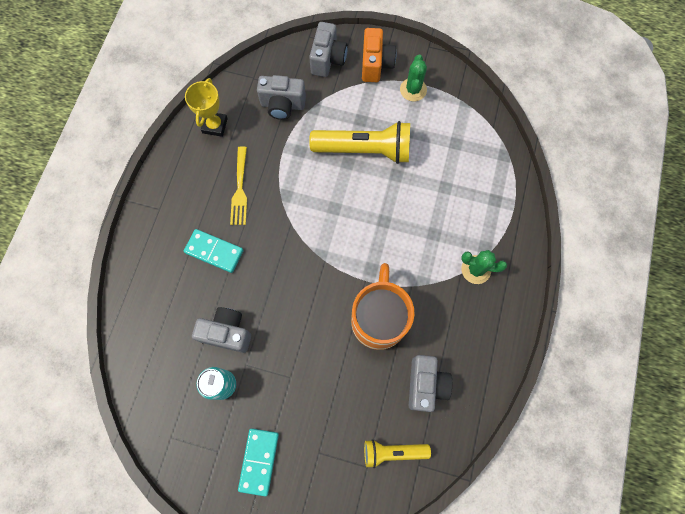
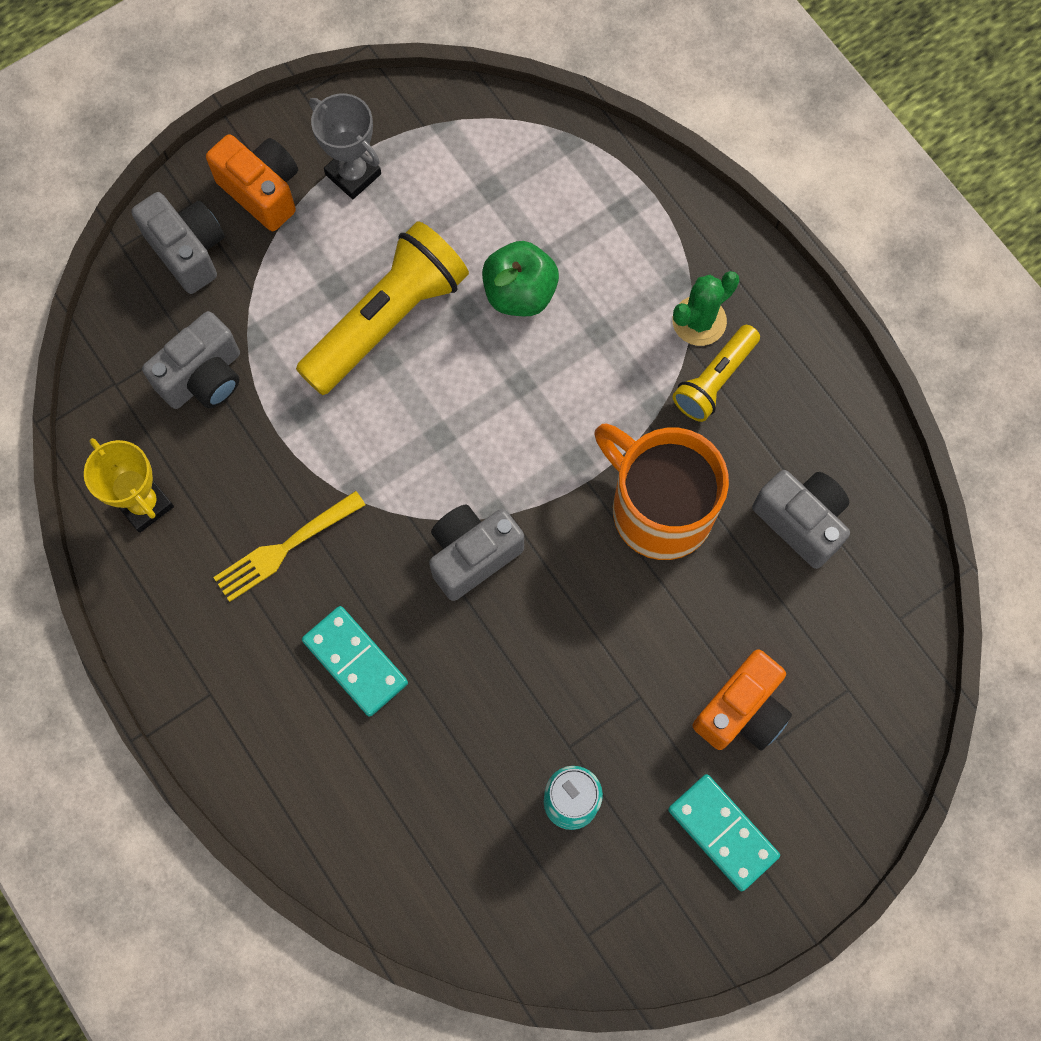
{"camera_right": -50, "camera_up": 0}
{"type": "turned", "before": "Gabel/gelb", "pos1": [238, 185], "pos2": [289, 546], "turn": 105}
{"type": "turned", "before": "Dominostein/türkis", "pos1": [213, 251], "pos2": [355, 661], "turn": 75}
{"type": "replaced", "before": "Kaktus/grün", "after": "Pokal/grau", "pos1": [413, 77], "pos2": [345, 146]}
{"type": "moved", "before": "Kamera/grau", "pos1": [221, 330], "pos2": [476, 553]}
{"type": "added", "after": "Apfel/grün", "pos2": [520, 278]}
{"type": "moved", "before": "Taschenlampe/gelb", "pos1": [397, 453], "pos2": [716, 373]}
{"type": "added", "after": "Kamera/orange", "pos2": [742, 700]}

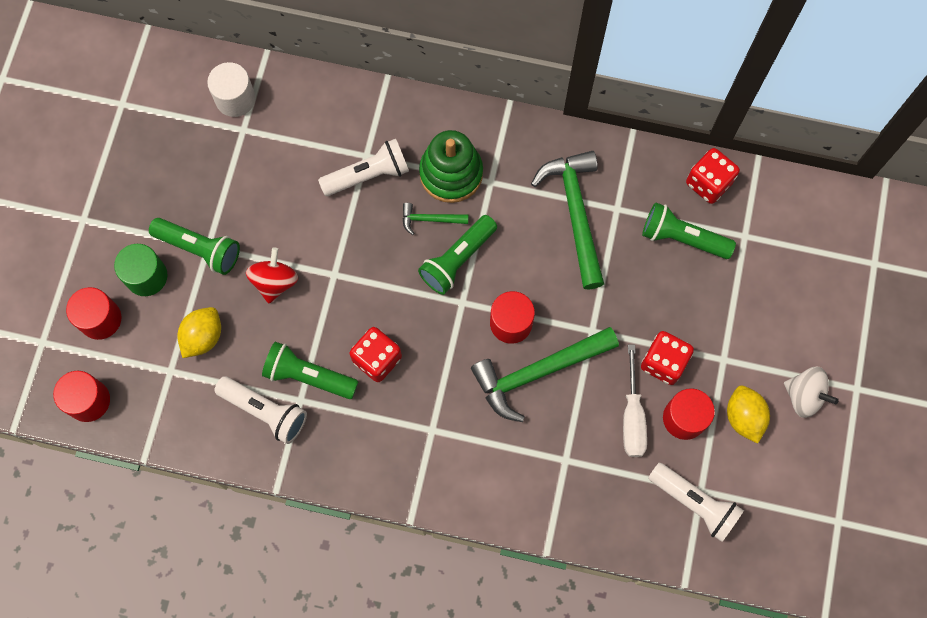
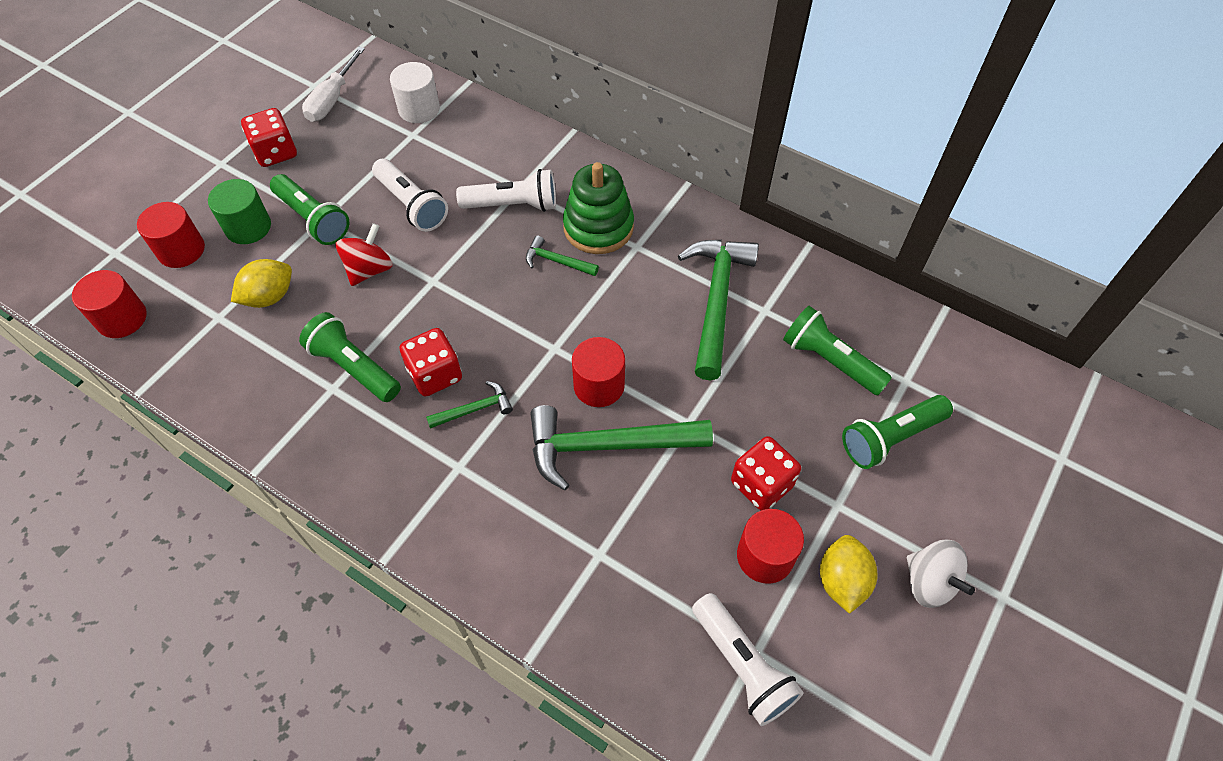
{"camera_right": 20, "camera_up": -15}
{"type": "moved", "before": "Spielwürfel/rot", "pos1": [713, 176], "pos2": [269, 137]}
{"type": "moved", "before": "Schraubenzieher/weiß", "pos1": [635, 401], "pos2": [333, 84]}
{"type": "moved", "before": "Taschenlampe/weiß", "pos1": [260, 410], "pos2": [410, 195]}
{"type": "added", "after": "Hammer/grün", "pos2": [469, 405]}
{"type": "moved", "before": "Taschenlampe/grün", "pos1": [457, 255], "pos2": [897, 432]}

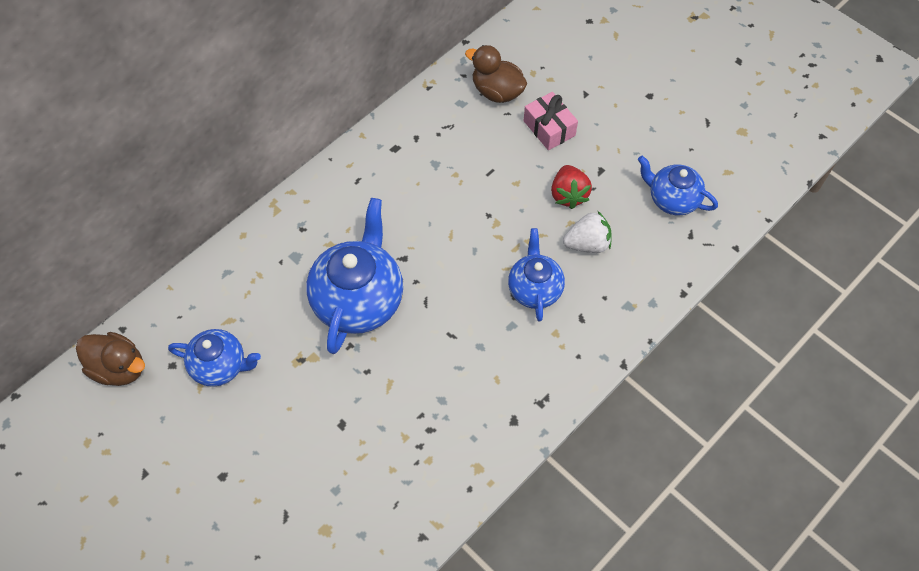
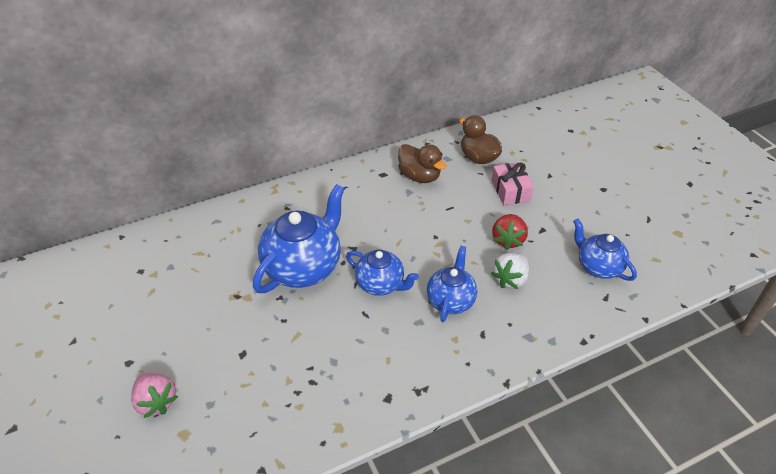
{"camera_right": 20, "camera_up": -15}
{"type": "added", "after": "Erdbeere/rosa", "pos2": [154, 395]}
{"type": "moved", "before": "Teekanne/blau", "pos1": [214, 358], "pos2": [382, 273]}
{"type": "moved", "before": "Ente/braun", "pos1": [110, 359], "pos2": [422, 163]}
{"type": "turned", "before": "Erdbeere/weiß", "pos1": [587, 232], "pos2": [510, 271], "turn": 120}

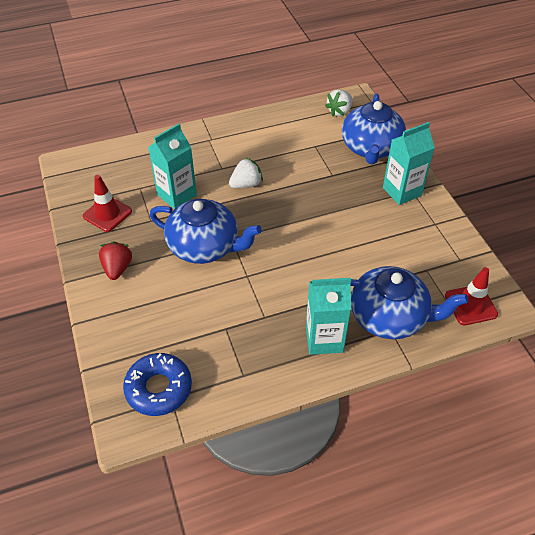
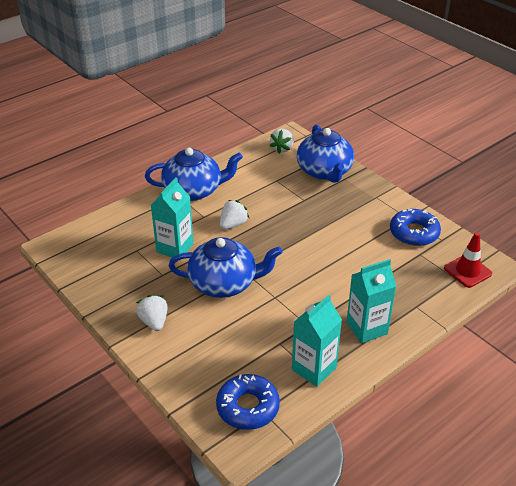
{"camera_right": -20, "camera_up": -10}
{"type": "recoloured", "before": "Erdbeere/rot", "after": "Erdbeere/weiß", "pos1": [115, 260], "pos2": [152, 313]}
{"type": "moved", "before": "Teekanne/blau", "pos1": [409, 302], "pos2": [194, 174]}
{"type": "moved", "before": "Getränkekarton/türkis", "pos1": [409, 163], "pos2": [317, 341]}
{"type": "added", "after": "Donut/blau", "pos2": [415, 227]}
{"type": "removed", "before": "Leitkegel/rot", "pos1": [107, 203]}

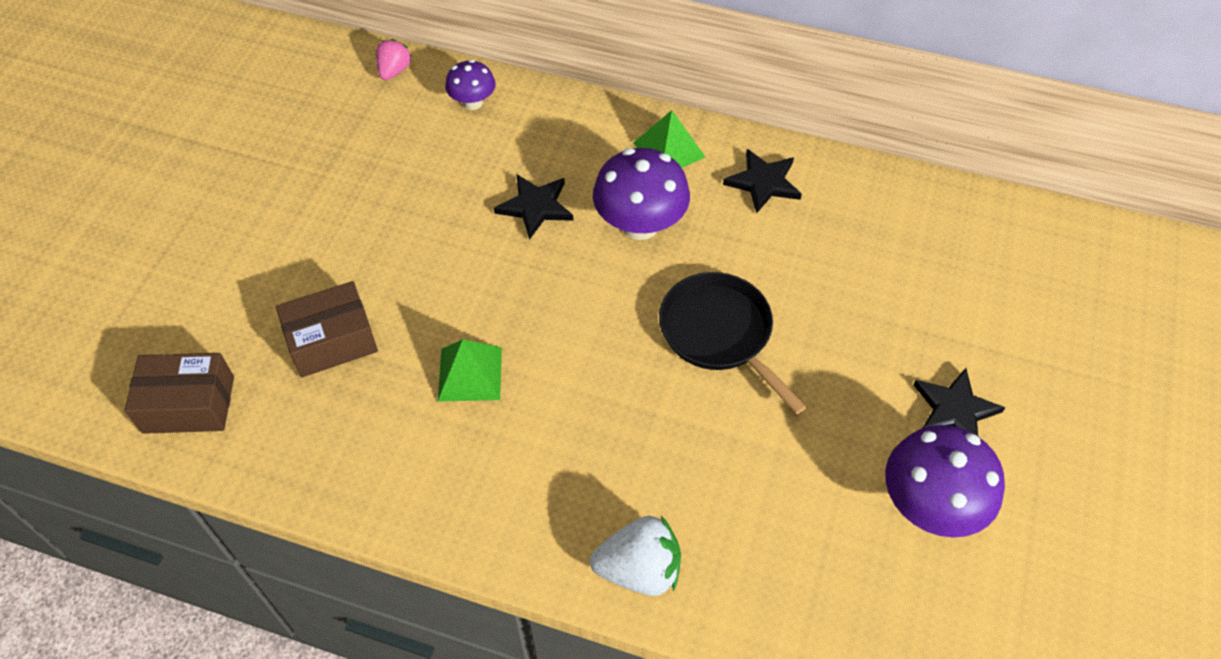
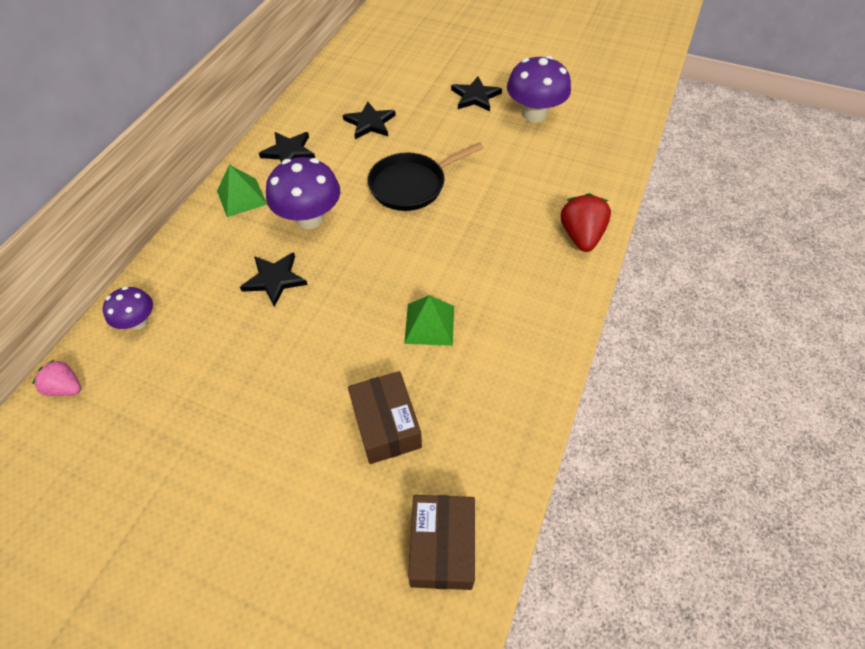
{"camera_right": -85, "camera_up": 0}
{"type": "added", "after": "Stern/schwarz", "pos2": [369, 120]}
{"type": "recoloured", "before": "Erdbeere/weiß", "after": "Erdbeere/rot", "pos1": [635, 556], "pos2": [586, 222]}

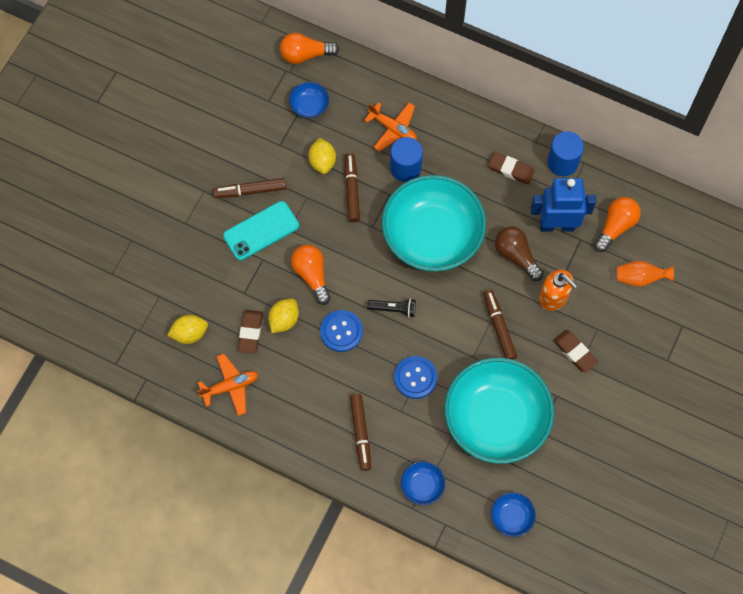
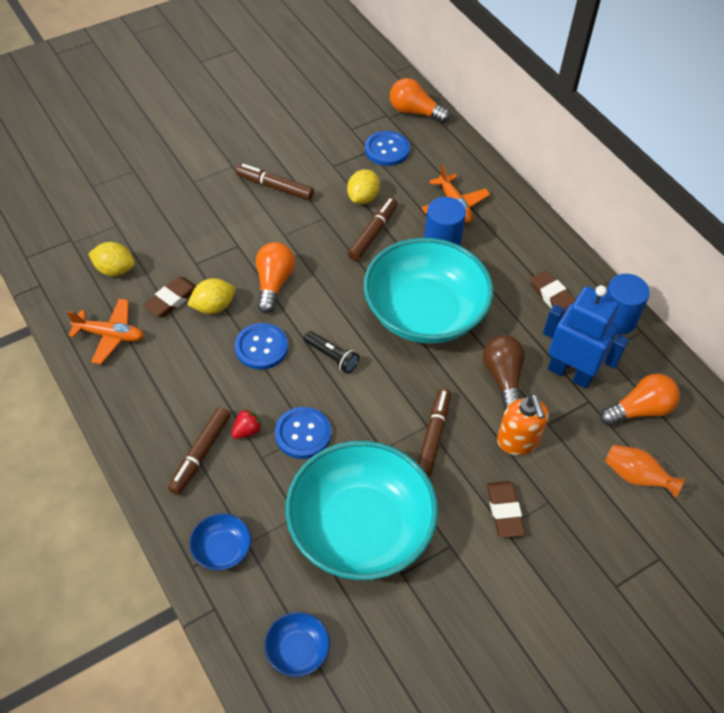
{"camera_right": 30, "camera_up": -15}
{"type": "added", "after": "Erdbeere/rot", "pos2": [246, 424]}
{"type": "replaced", "before": "Schüssel/blau", "after": "Knopf/blau", "pos1": [309, 100], "pos2": [387, 148]}
{"type": "removed", "before": "Handy/türkis", "pos1": [261, 230]}

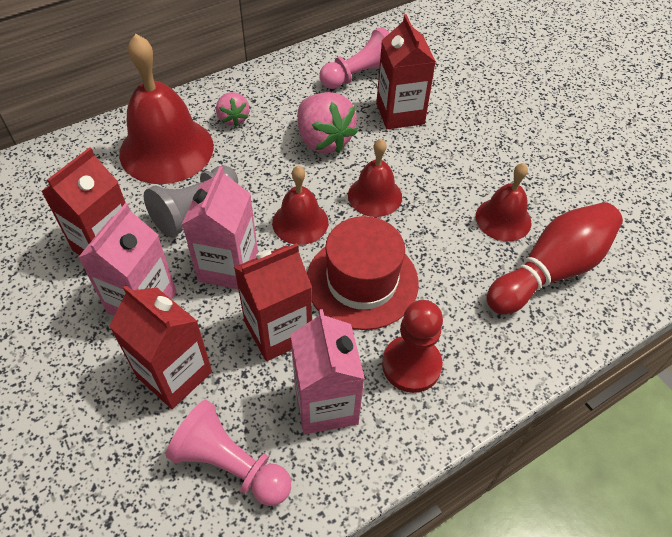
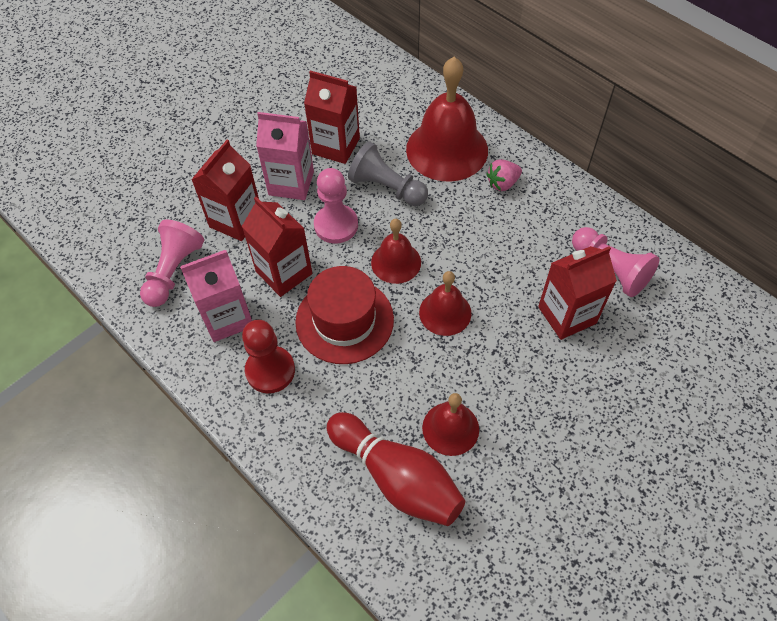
{"camera_right": 80, "camera_up": 5}
{"type": "replaced", "before": "Getränkekarton/rosa", "after": "Bauer/rosa", "pos1": [220, 227], "pos2": [336, 206]}
{"type": "removed", "before": "Erdbeere/rosa", "pos1": [328, 122]}

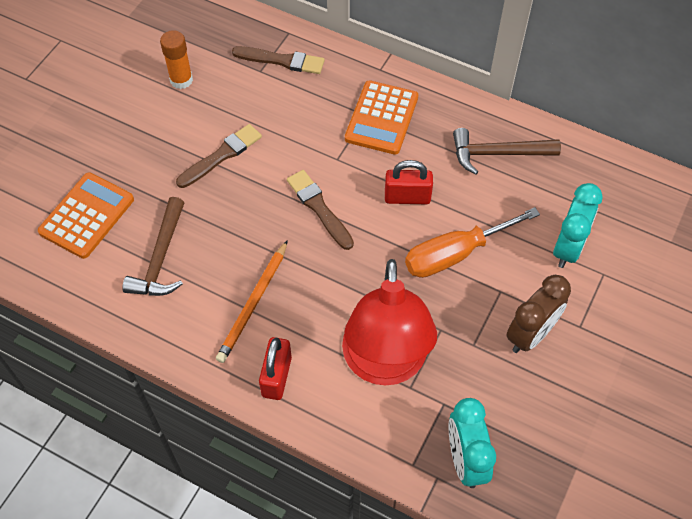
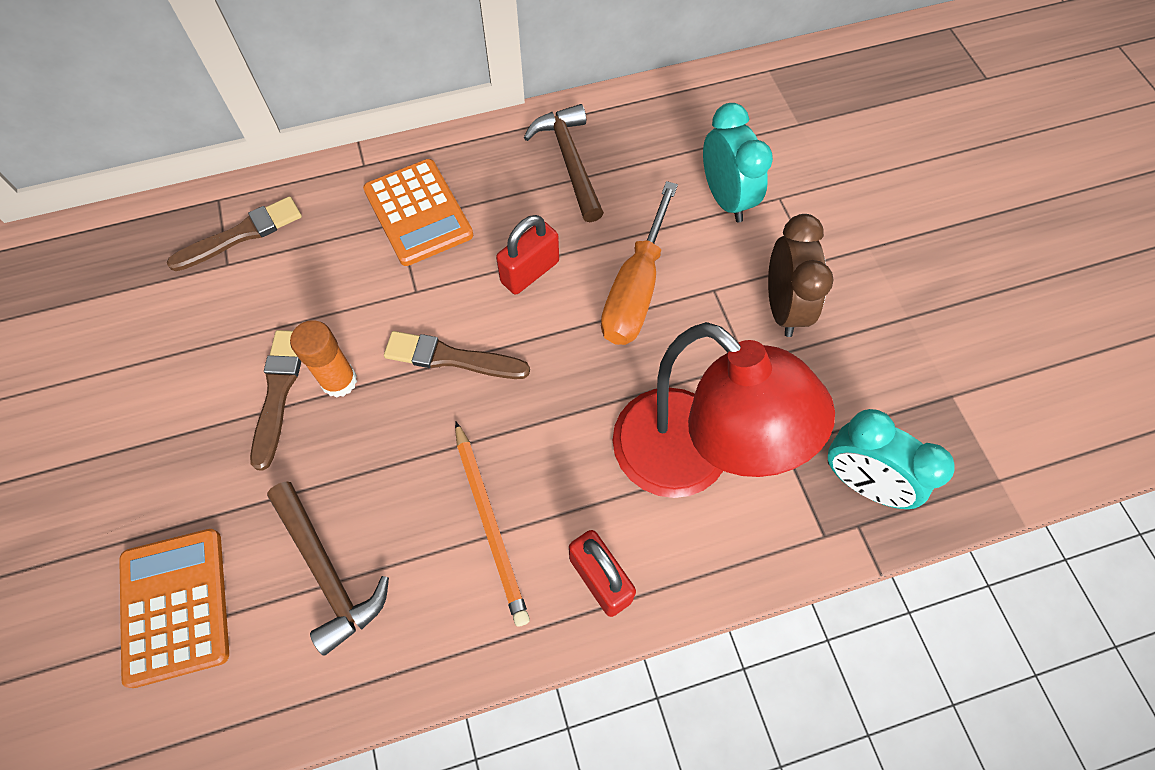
{"camera_right": -45, "camera_up": 5}
{"type": "moved", "before": "Klebestift/orange", "pos1": [176, 59], "pos2": [323, 359]}
{"type": "turned", "before": "Hammer/braun", "pos1": [507, 151], "pos2": [564, 163], "turn": 120}

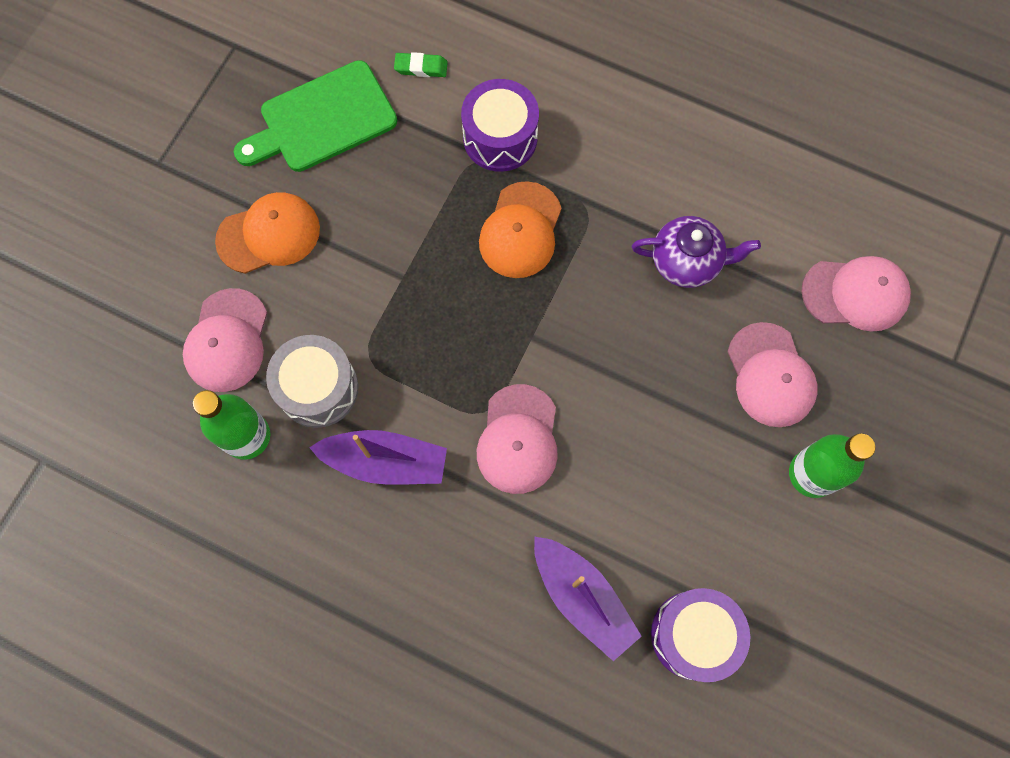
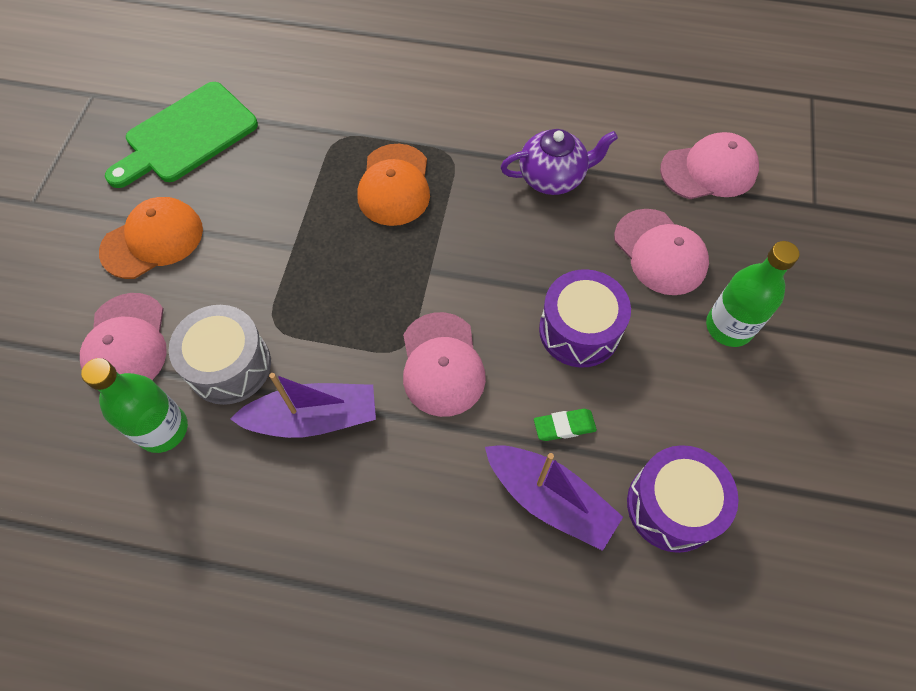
{"camera_right": -15, "camera_up": -10}
{"type": "moved", "before": "Radiergummi/grün", "pos1": [421, 64], "pos2": [565, 425]}
{"type": "moved", "before": "Trommel/lila", "pos1": [500, 125], "pos2": [585, 318]}

